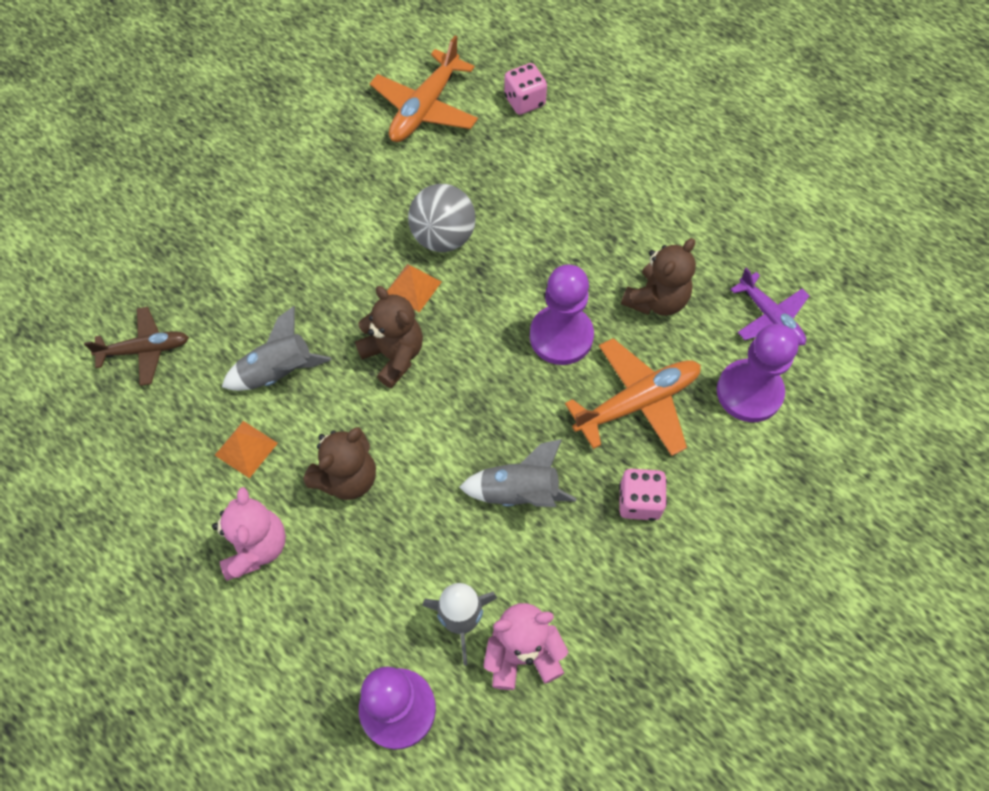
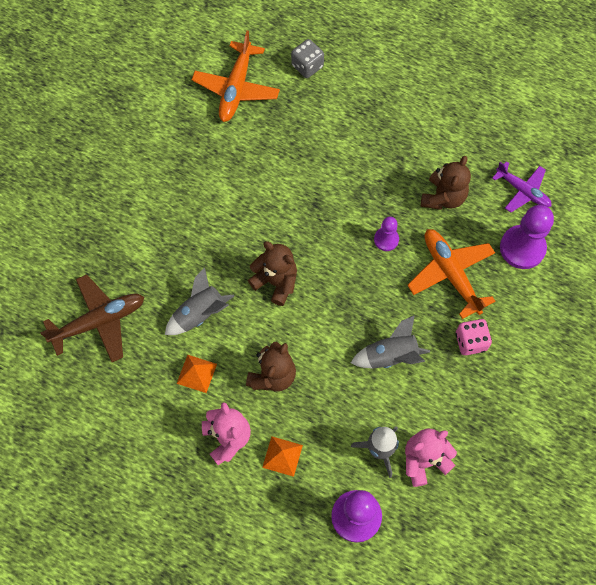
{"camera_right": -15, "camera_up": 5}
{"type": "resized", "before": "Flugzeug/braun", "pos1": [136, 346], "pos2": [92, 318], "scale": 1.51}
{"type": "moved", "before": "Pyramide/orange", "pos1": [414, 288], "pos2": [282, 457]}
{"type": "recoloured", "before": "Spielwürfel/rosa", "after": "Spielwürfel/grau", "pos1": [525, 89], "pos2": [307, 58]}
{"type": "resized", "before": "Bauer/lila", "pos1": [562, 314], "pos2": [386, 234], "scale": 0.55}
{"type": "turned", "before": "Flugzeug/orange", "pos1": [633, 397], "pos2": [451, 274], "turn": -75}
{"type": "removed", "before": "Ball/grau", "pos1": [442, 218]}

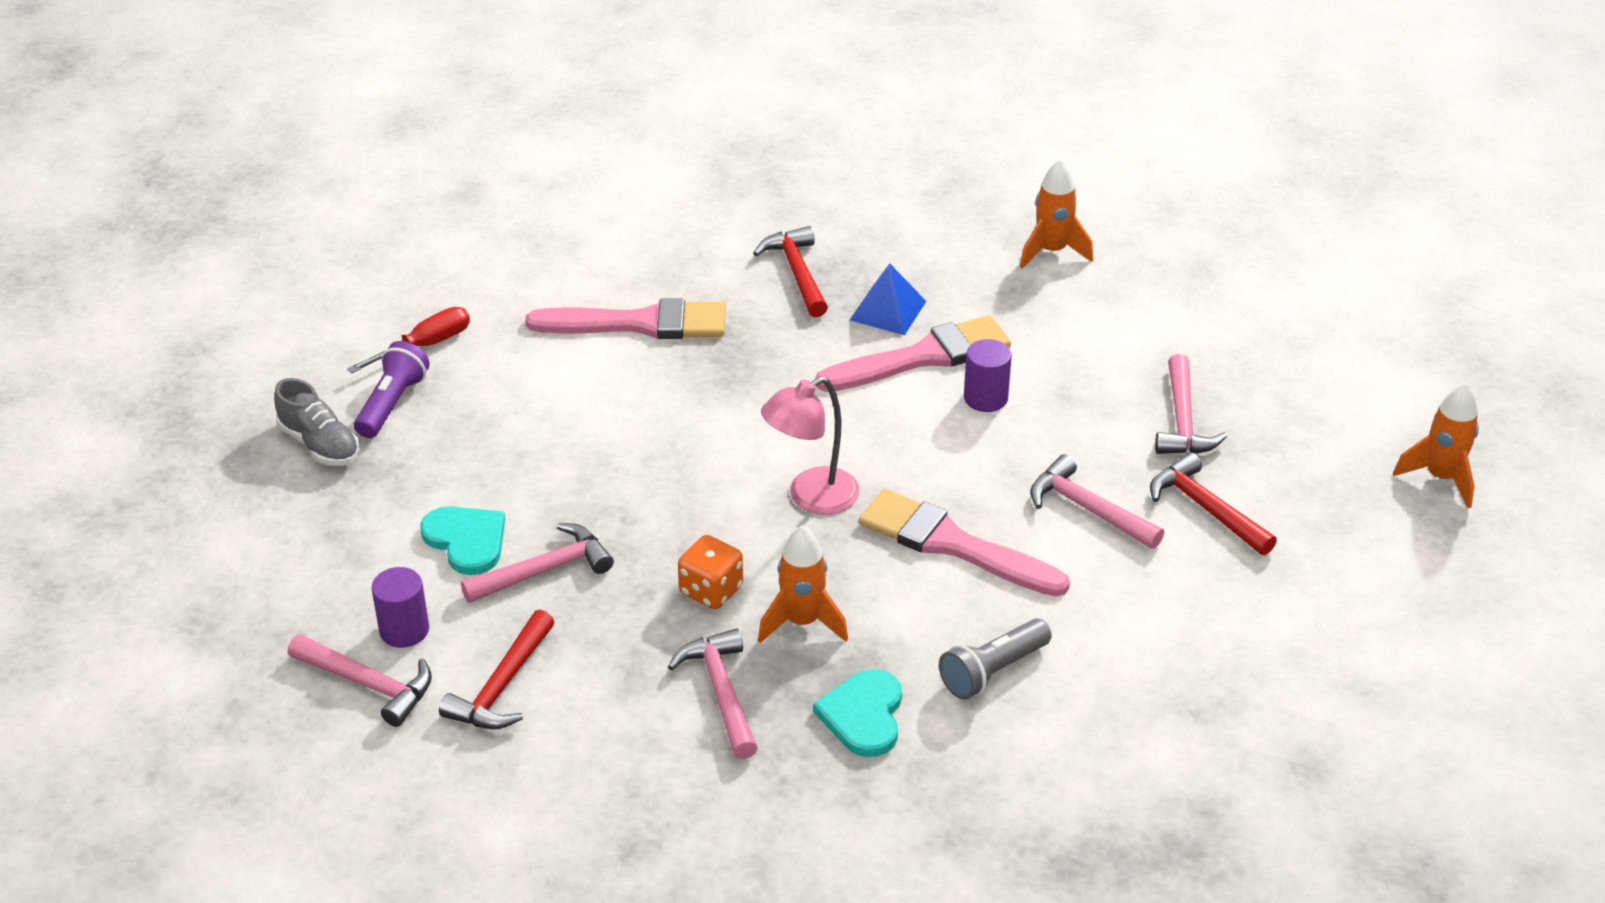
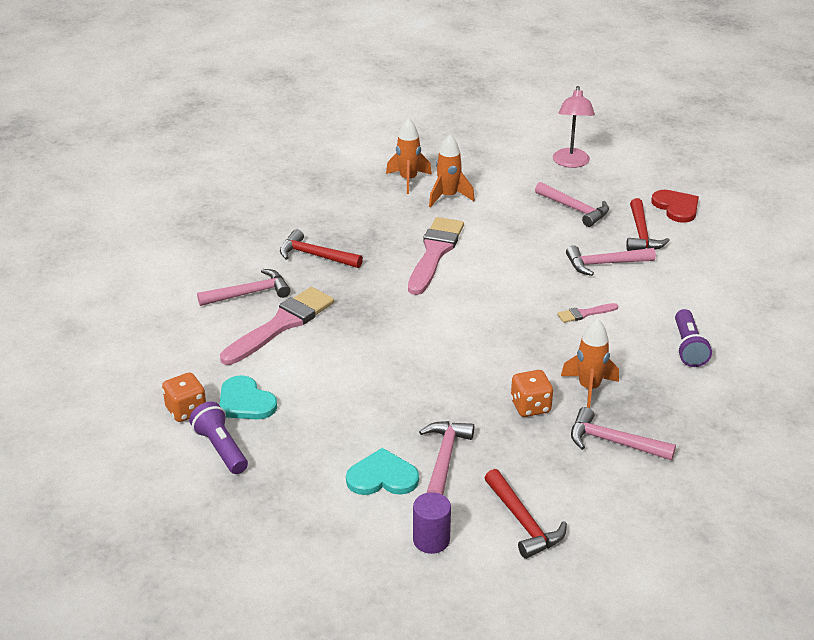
{"camera_right": -50, "camera_up": -5}
{"type": "replaced", "before": "Schraubenzieher/rot", "after": "Spielwürfel/orange", "pos1": [408, 340], "pos2": [184, 397]}
{"type": "moved", "before": "Hammer/rosa", "pos1": [360, 680], "pos2": [244, 287]}
{"type": "moved", "before": "Herz/türkis", "pos1": [857, 713], "pos2": [248, 397]}
{"type": "moved", "before": "Rakete/orange", "pos1": [1436, 445], "pos2": [452, 170]}
{"type": "moved", "before": "Lampe/rosa", "pos1": [810, 446], "pos2": [574, 127]}
{"type": "resized", "before": "Pinsel/rosa", "pos1": [964, 543], "pos2": [587, 313], "scale": 0.46}
{"type": "turned", "before": "Hammer/rot", "pos1": [1213, 503], "pos2": [648, 224], "turn": -90}
{"type": "added", "after": "Herz/rot", "pos2": [675, 206]}
{"type": "recoloured", "before": "Taschenlampe/grau", "after": "Taschenlampe/lila", "pos1": [995, 659], "pos2": [693, 338]}
{"type": "removed", "before": "Schuh/grau", "pos1": [317, 422]}
{"type": "removed", "before": "Pyramide/blau", "pos1": [888, 299]}
{"type": "removed", "before": "Vollzylinder/lila", "pos1": [988, 375]}

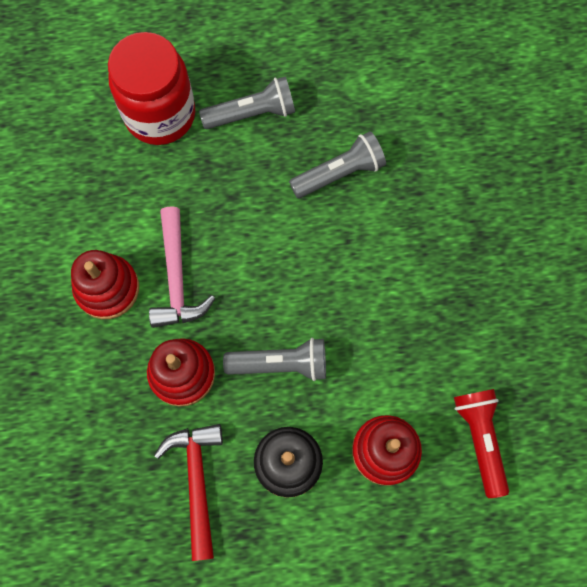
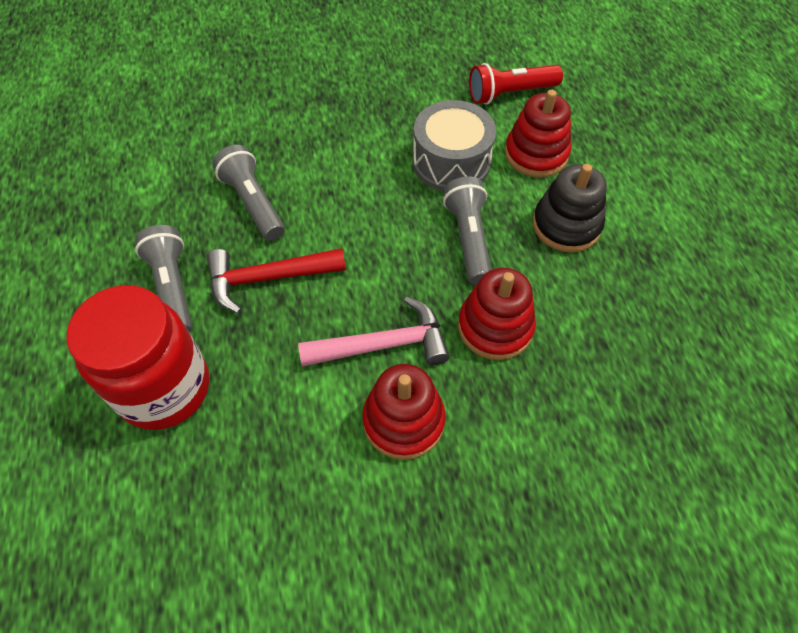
{"camera_right": -95, "camera_up": -15}
{"type": "moved", "before": "Hammer/rot", "pos1": [188, 492], "pos2": [276, 281]}
{"type": "added", "after": "Trommel/grau", "pos2": [454, 145]}

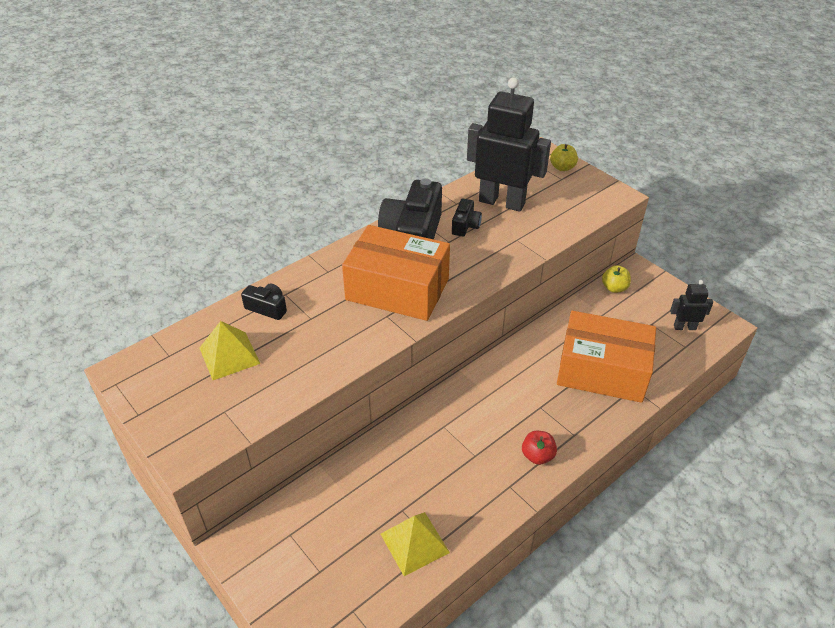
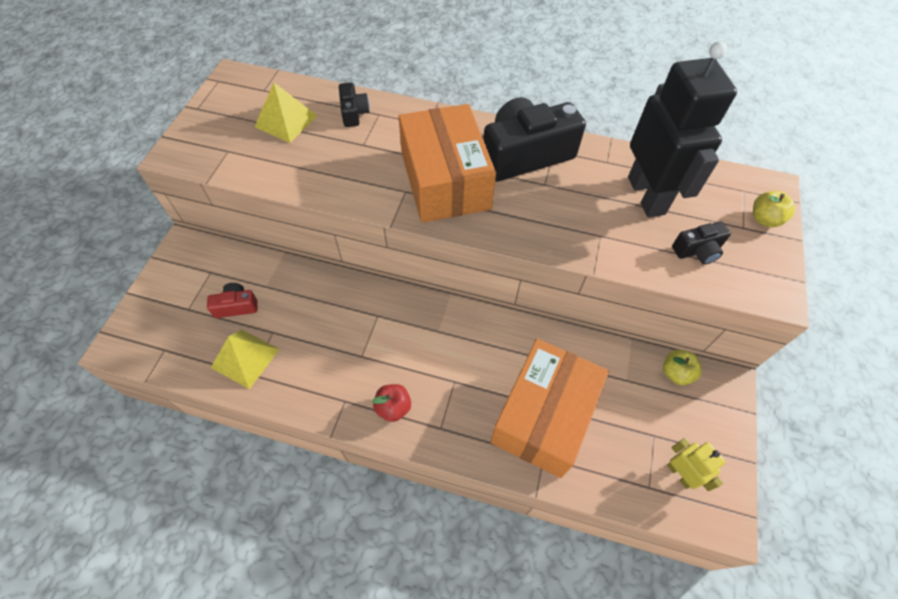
{"camera_right": 55, "camera_up": 15}
{"type": "added", "after": "Kamera/rot", "pos2": [232, 300]}
{"type": "turned", "before": "Schachtel/orange", "pos1": [606, 357], "pos2": [549, 408], "turn": 45}
{"type": "recoloured", "before": "Roboter/schwarz", "after": "Roboter/gelb", "pos1": [691, 305], "pos2": [696, 464]}
{"type": "moved", "before": "Kamera/schwarz", "pos1": [467, 217], "pos2": [701, 243]}

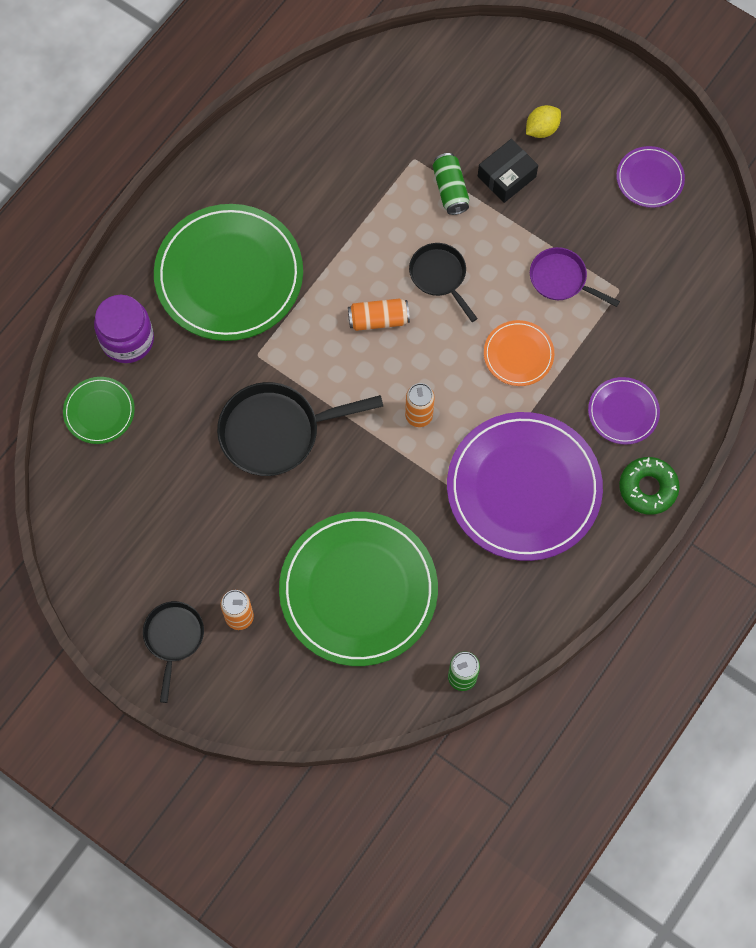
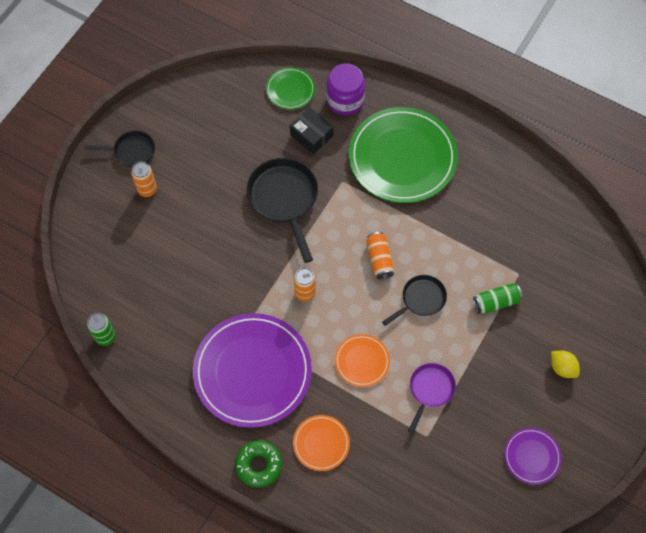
{"camera_right": 85, "camera_up": -5}
{"type": "moved", "before": "Schachtel/schwarz", "pos1": [508, 171], "pos2": [312, 131]}
{"type": "recoloured", "before": "Teller/lila", "after": "Teller/orange", "pos1": [624, 411], "pos2": [321, 443]}
{"type": "removed", "before": "Teller/grün", "pos1": [358, 589]}

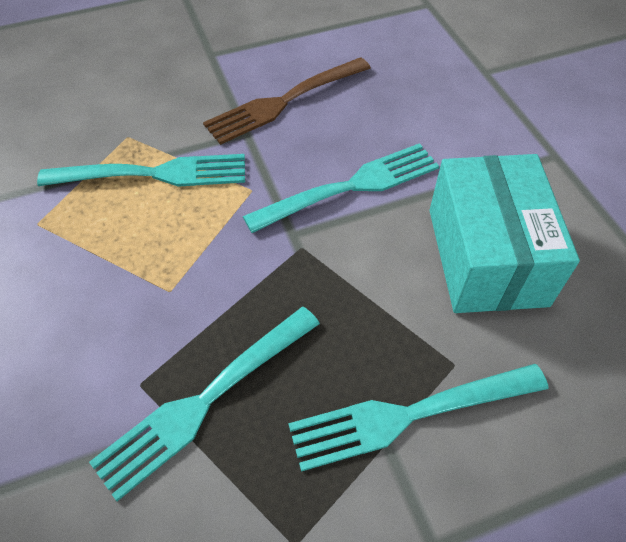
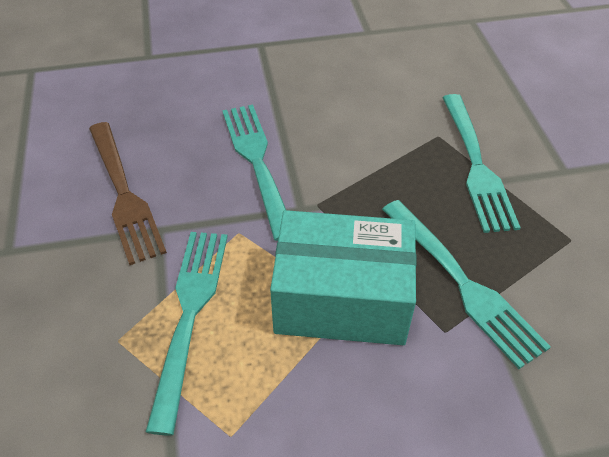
{"camera_right": -80, "camera_up": -5}
{"type": "moved", "before": "Schachtel/türkis", "pos1": [504, 233], "pos2": [343, 277]}

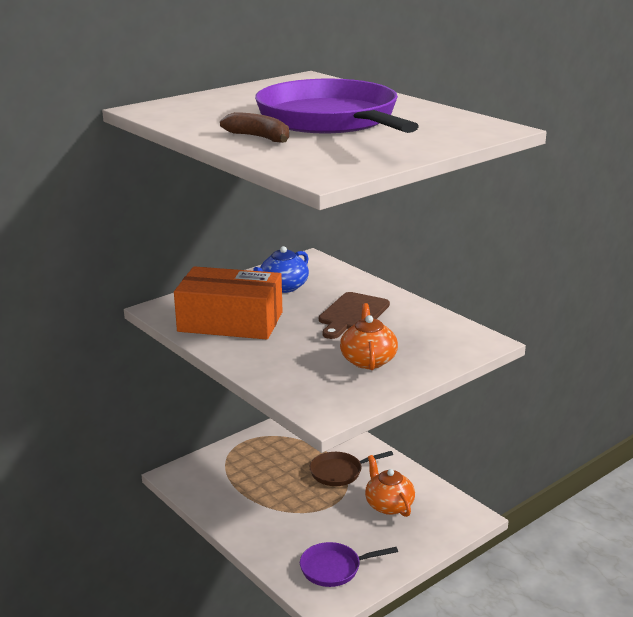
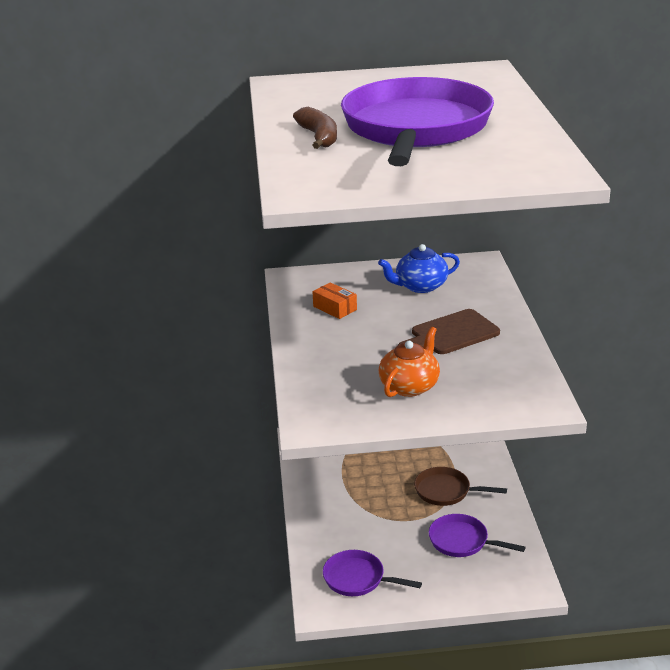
{"camera_right": 35, "camera_up": 5}
{"type": "resized", "before": "Schachtel/orange", "pos1": [228, 302], "pos2": [334, 300], "scale": 0.4}
{"type": "replaced", "before": "Teekanne/orange", "after": "Pfanne/lila", "pos1": [390, 486], "pos2": [477, 535]}

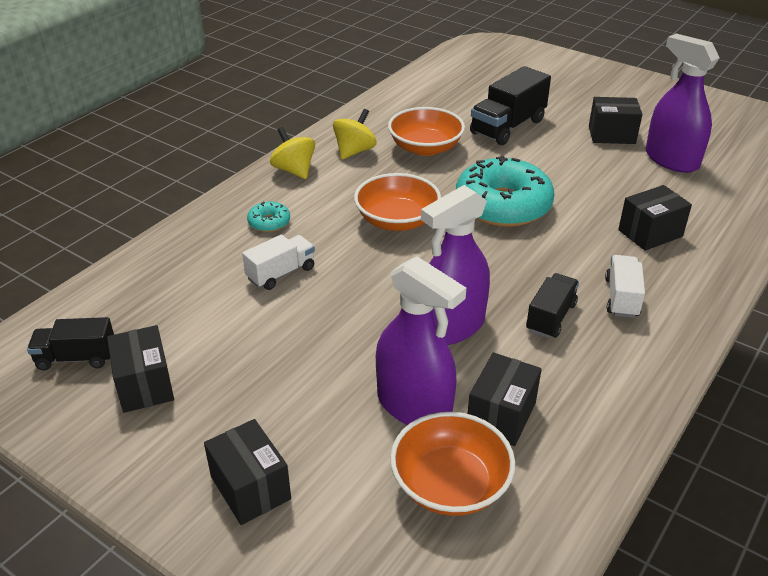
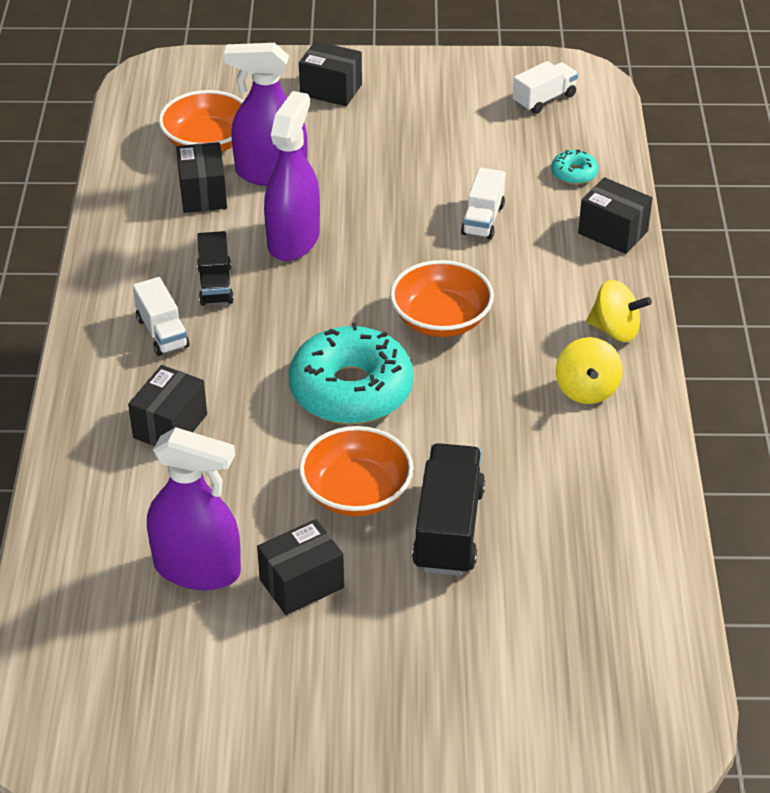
{"camera_right": 145, "camera_up": 5}
{"type": "moved", "before": "Schüssel/orange", "pos1": [426, 131], "pos2": [356, 471]}
{"type": "recoloured", "before": "Lastwagen/schwarz", "after": "Lastwagen/weiß", "pos1": [70, 344], "pos2": [545, 87]}
{"type": "moved", "before": "Donut/türkis", "pos1": [268, 217], "pos2": [574, 167]}
{"type": "moved", "before": "Schachtel/schwarz", "pos1": [140, 369], "pos2": [615, 215]}

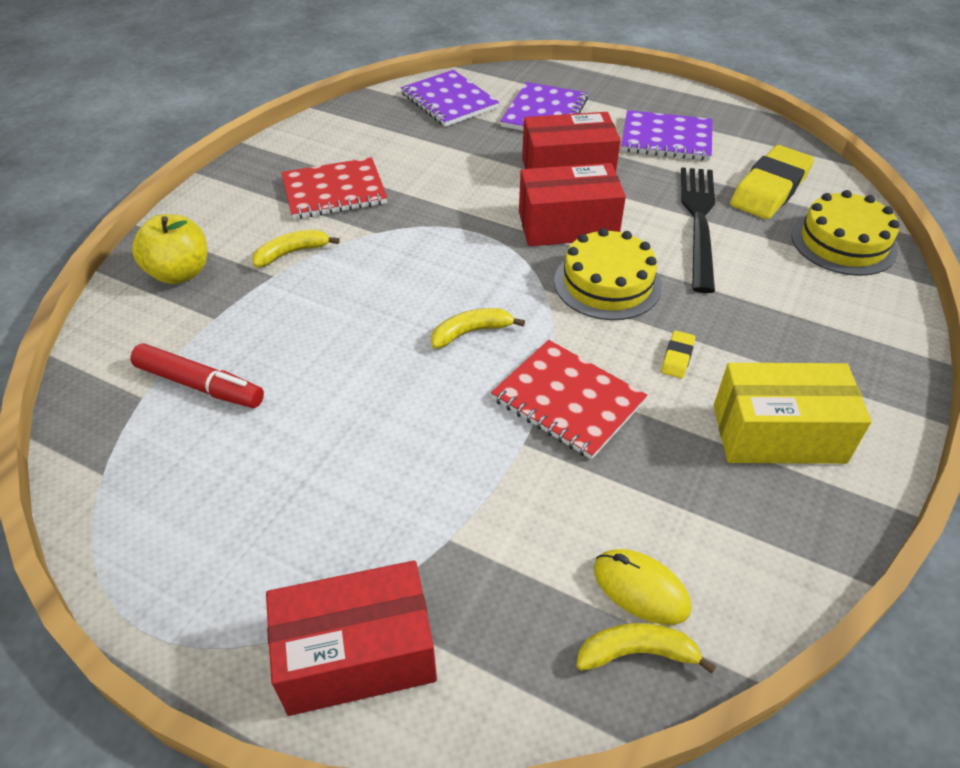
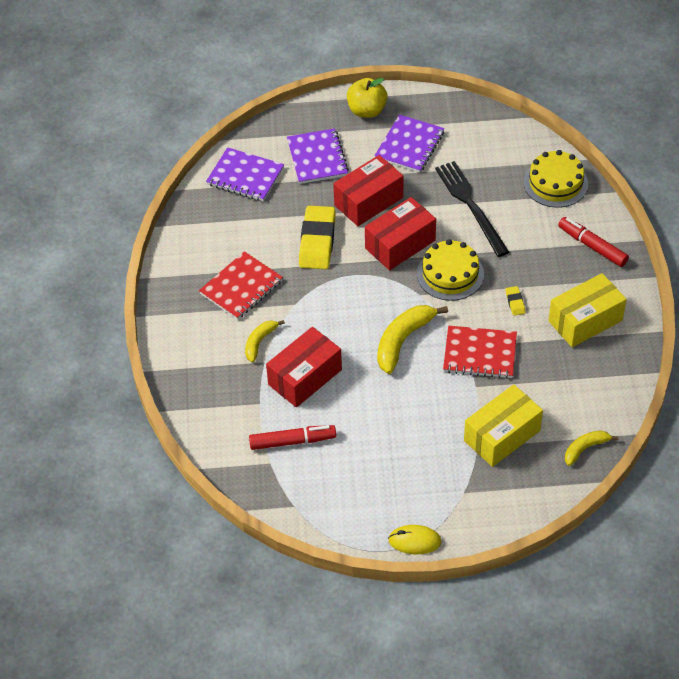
{"camera_right": -30, "camera_up": 5}
{"type": "moved", "before": "Schachtel/rot", "pos1": [351, 638], "pos2": [304, 367]}
{"type": "moved", "before": "Radiergummi/gelb", "pos1": [772, 182], "pos2": [317, 237]}
{"type": "moved", "before": "Apfel/gelb", "pos1": [169, 249], "pos2": [367, 98]}
{"type": "turned", "before": "Notizbuch/lila", "pos1": [666, 135], "pos2": [409, 143], "turn": -45}
{"type": "resized", "before": "Banane/gelb", "pos1": [478, 328], "pos2": [412, 339], "scale": 1.71}
{"type": "moved", "before": "Computermaus/gelb", "pos1": [642, 587], "pos2": [415, 539]}
{"type": "added", "after": "Schachtel/gelb", "pos2": [503, 425]}
{"type": "added", "after": "Filzstift/rot", "pos2": [593, 242]}

